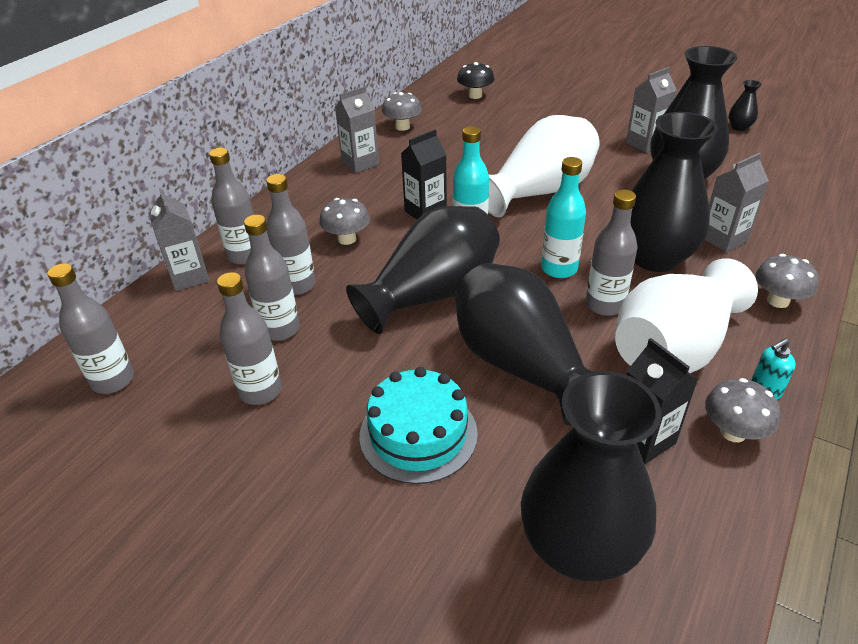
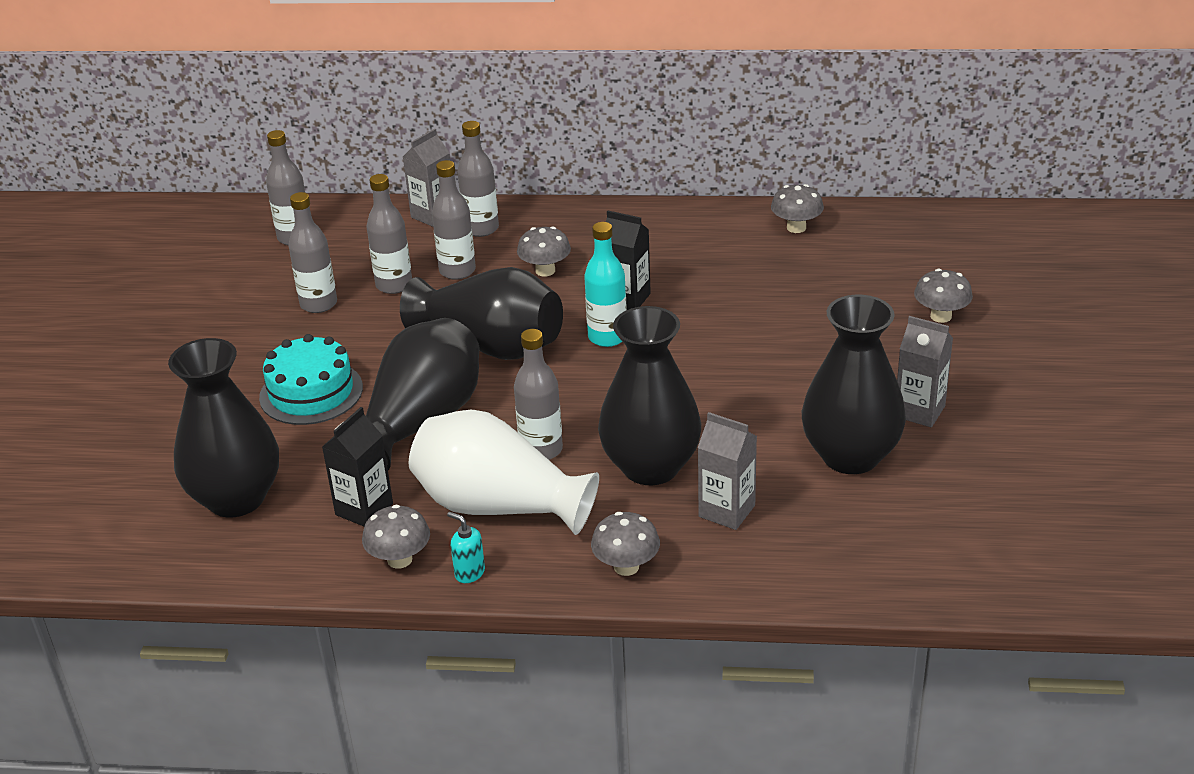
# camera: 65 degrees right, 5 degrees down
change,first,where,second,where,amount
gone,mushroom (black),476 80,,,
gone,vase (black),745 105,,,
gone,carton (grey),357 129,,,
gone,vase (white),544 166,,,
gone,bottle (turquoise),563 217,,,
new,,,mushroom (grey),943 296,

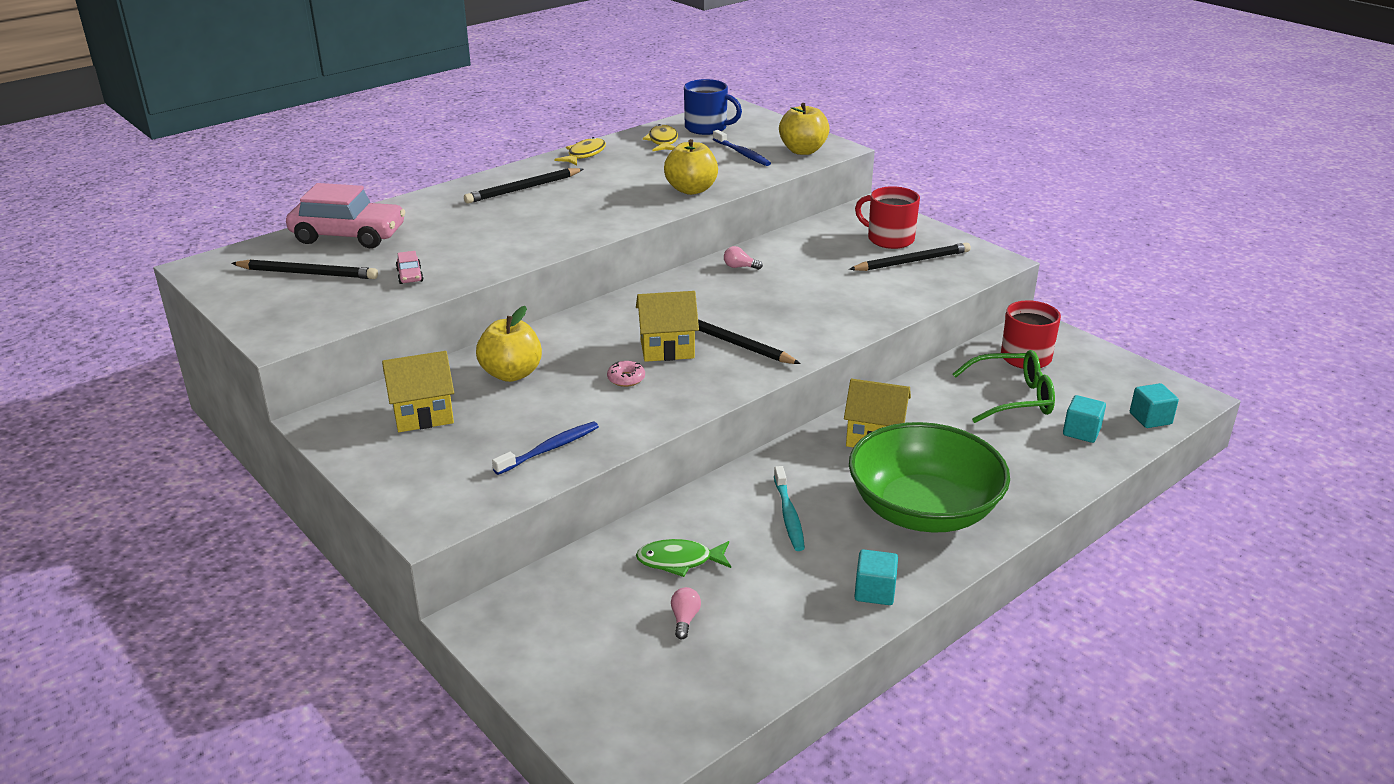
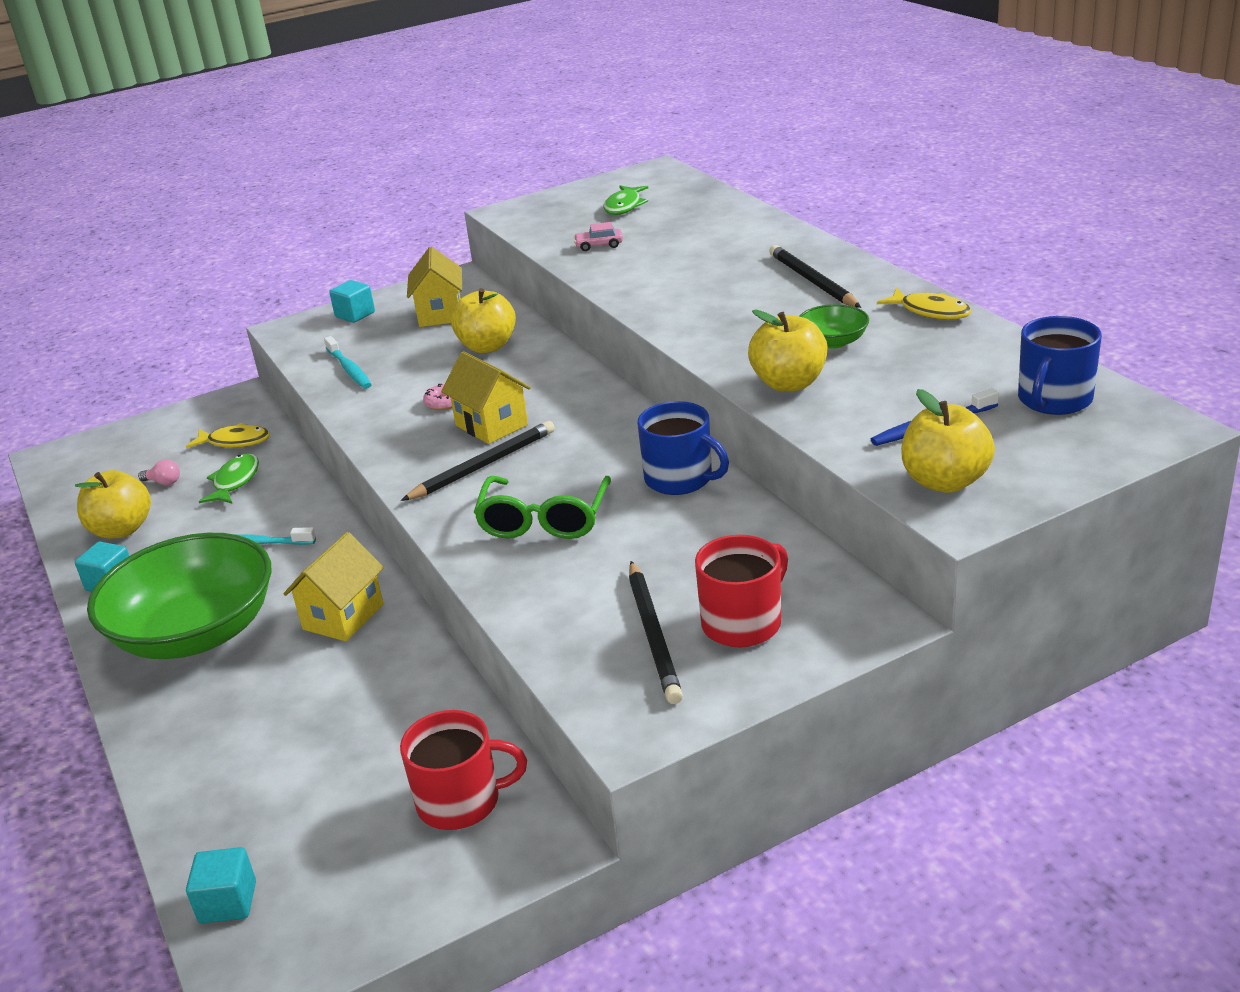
# camera: 105 degrees right, 0 degrees up
change,first,where,second,where,amount
shifted,fish (yellow),660 138,,228 435,
gone,car (pink),346 215,,,
swapped,light bulb (pink),743 258,mug (blue),683 448,
swapped,pencil (black),304 269,fish (green),625 200,
rotated,house (yellow),667 326,,486 397,45 degrees counterclockwise
shifted,glasses (green),1004 386,,542 507,
shifted,cube (turquoise),1084 419,,352 301,
repainted,toothbrush (blue),545 448,toothbrush (turquoise),348 362,
new,,,bowl (green),834 326,
new,,,apple (yellow),113 504,

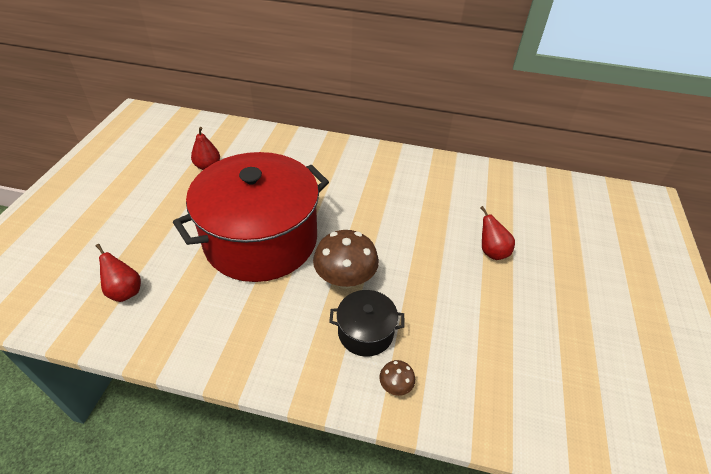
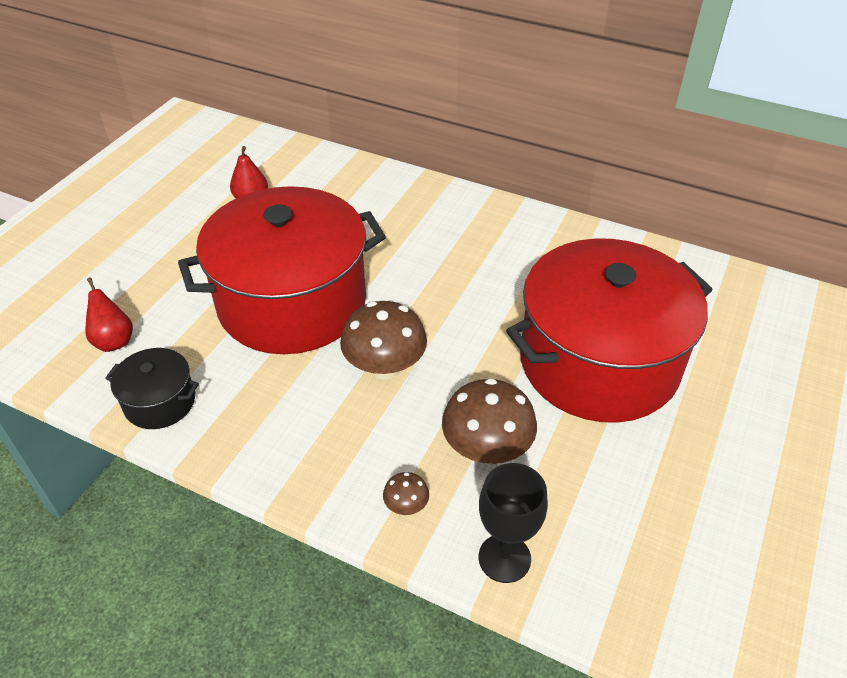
# camera: 15 degrees right, 0 degrees up
change,first,where,second,where,amount
swapped,pear (red),497 233,pot (red),609 330,
shifted,pot (black),367 323,,152 388,
new,,,mushroom (brown),489 421,
new,,,goblet (black),513 523,

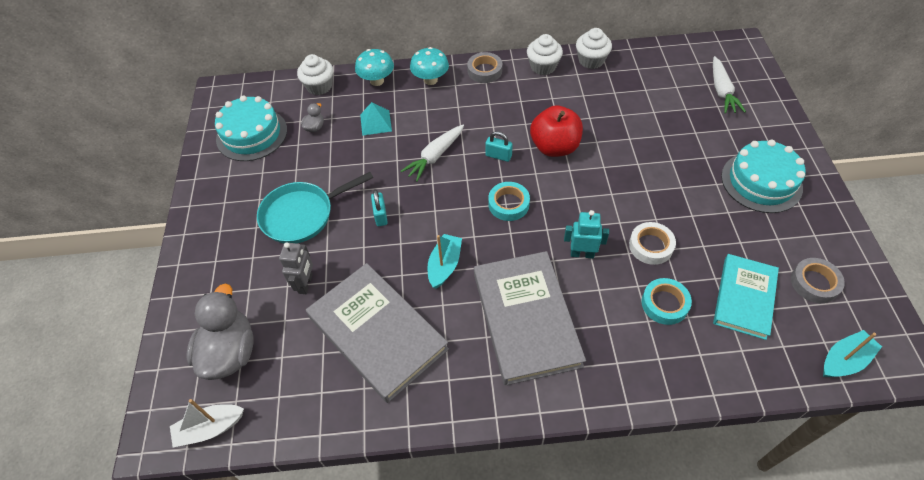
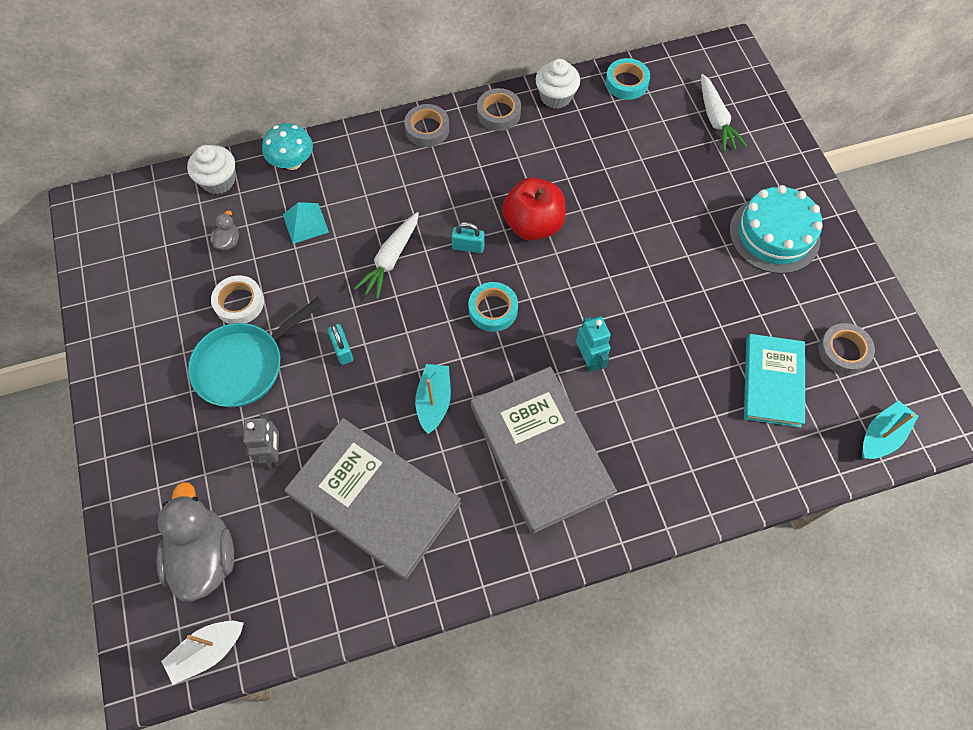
# camera: 15 degrees left, 10 degrees up
change,first,where,second,where,amount
swapped,cupcake (white),545 54,tape (grey),499 109,
gone,mushroom (turquoise),429 66,,,
gone,cake (turquoise),251 128,,,
rotated,robot (turquoise),586 234,,593 344,75 degrees clockwise
shifted,tape (white),652 243,,237 299,
shifted,tape (turquoise),666 301,,627 79,

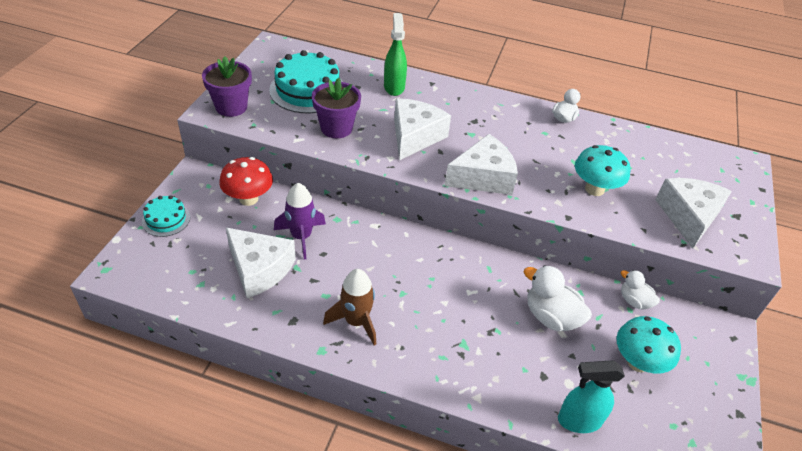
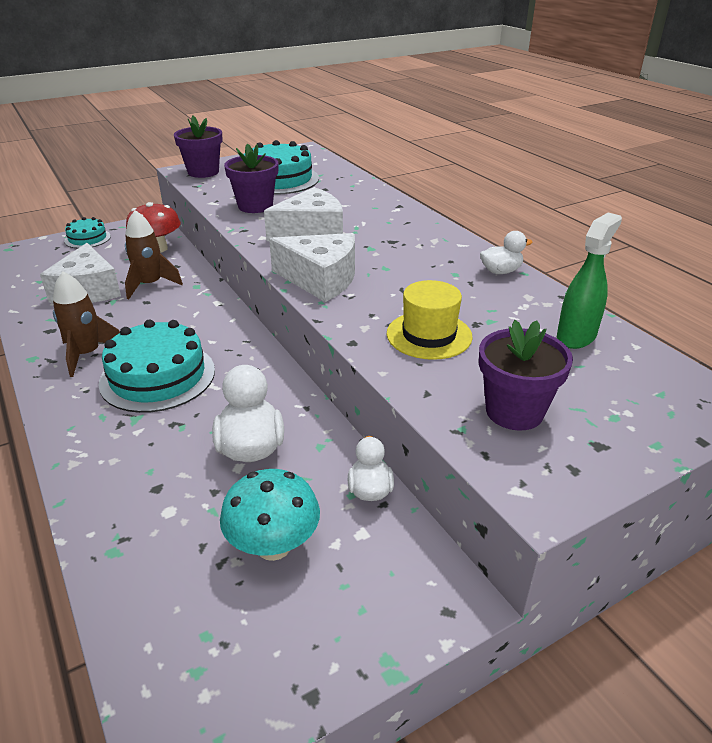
# camera: 45 degrees right, 10 degrees down
change,first,where,second,where,amount
shifted,spray bottle (green),395 54,,589 281,
swapped,mushroom (turquoise),602 170,hat (yellow),430 320,
swapped,cheese (white),693 213,flower pot (purple),526 375,
repainted,rocket (purple),300 221,rocket (brown),154 254,
gone,spray bottle (turquoise),591 396,,,
new,,,cake (turquoise),157 366,

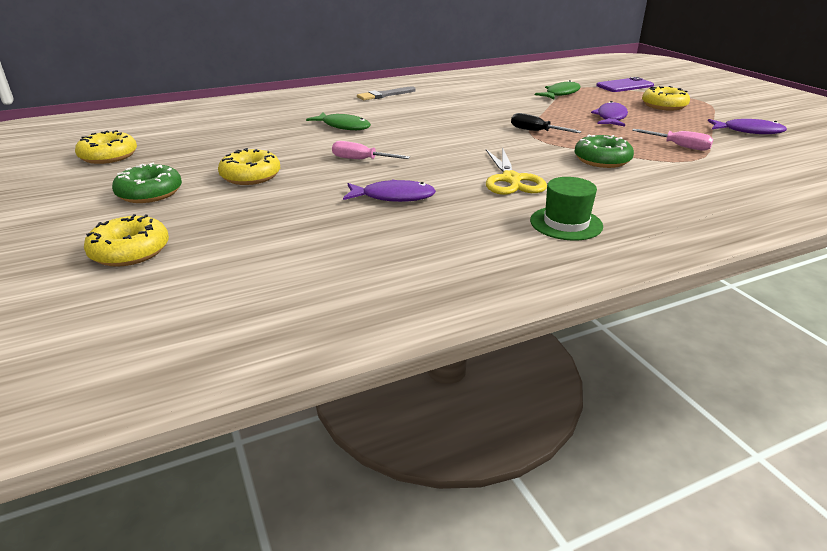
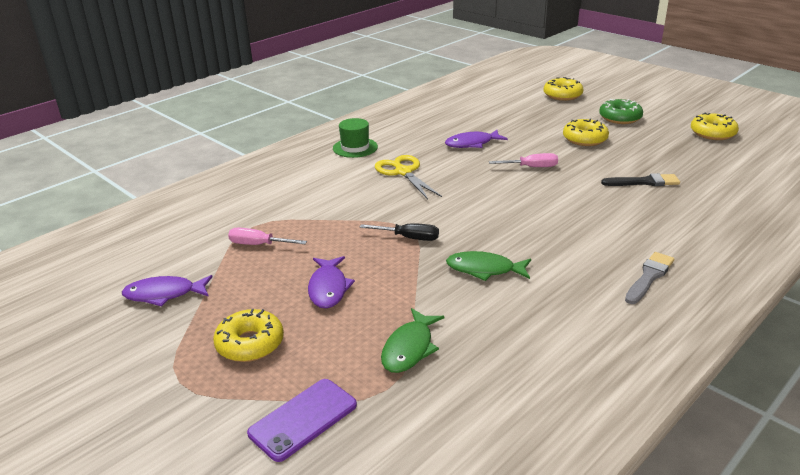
# camera: 160 degrees right, 0 degrees up
change,first,where,second,where,amount
shifted,fish (green),338 121,,488 266,
gone,donut (green),604 151,,,
new,,,brush (black),640 179,

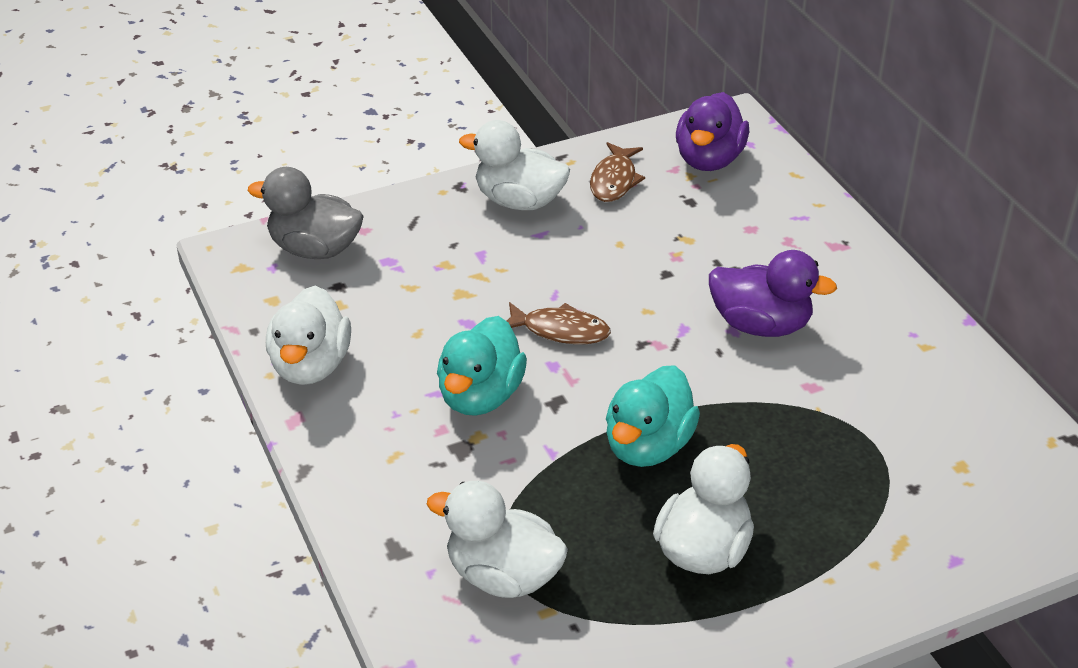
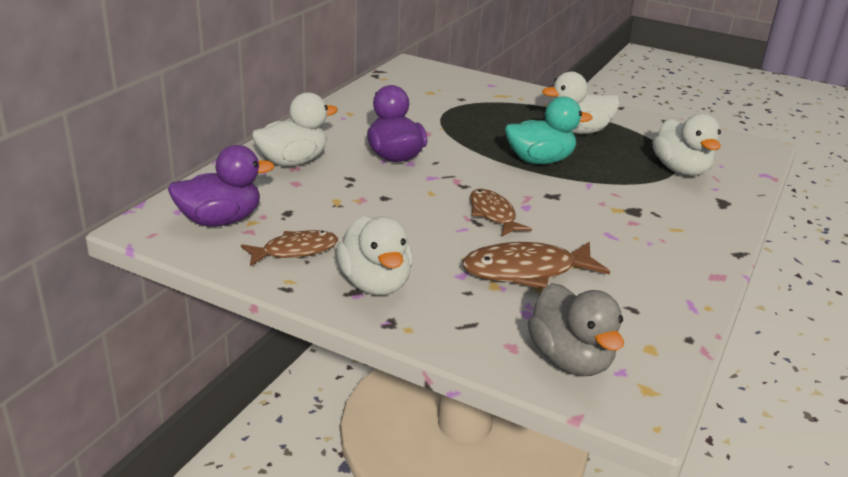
# camera: 130 degrees left, 10 degrees down
change,first,where,second,where,amount
shifted,duck (white),308 335,,295 129,
gone,duck (turquoise),482 366,,,
new,,,fish (brown),536 265,

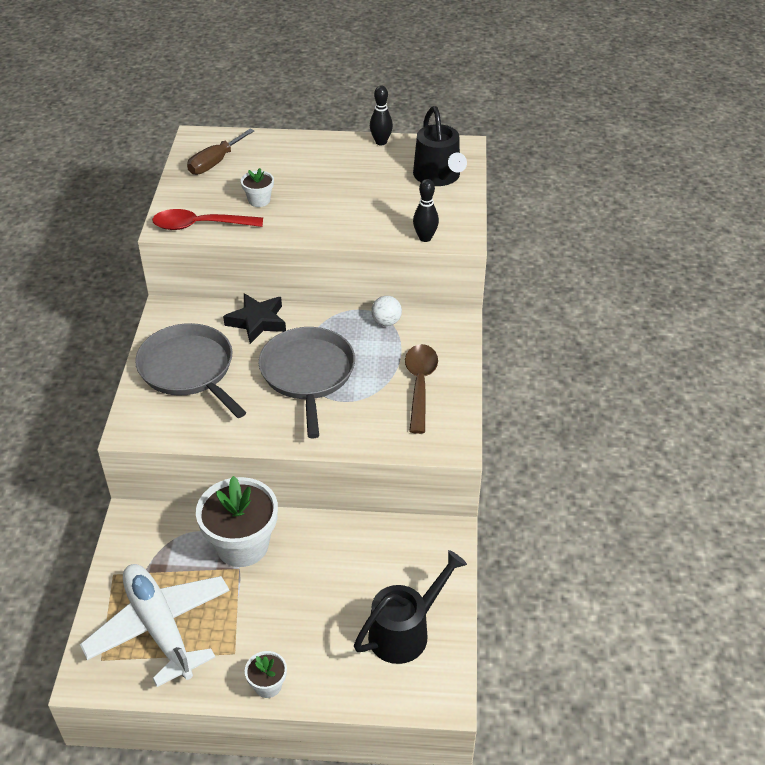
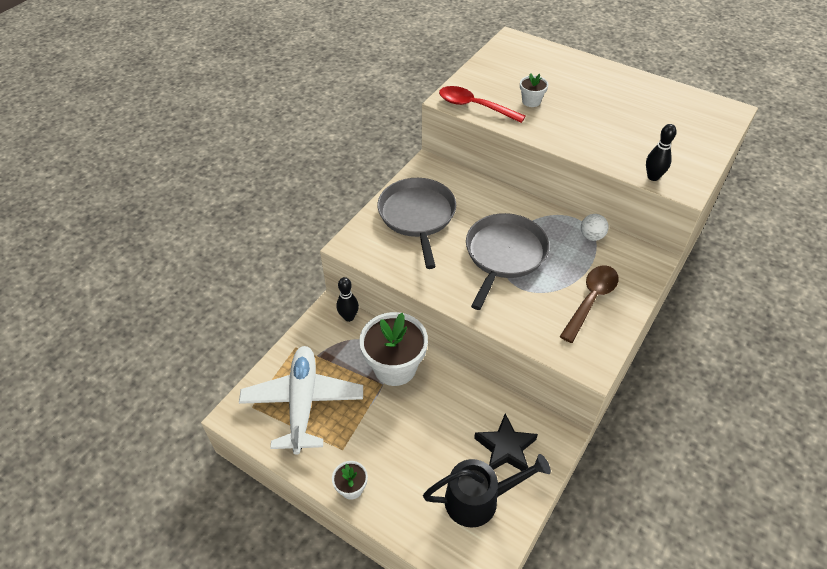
# camera: 30 degrees right, 5 degrees up
change,first,where,second,where,amount
shifted,bowling pin (black),381 115,,348 299,
gone,watering can (black),440 146,,,
gone,screwdriver (brown),221 152,,,
shifted,star (black),254 318,,506 442,

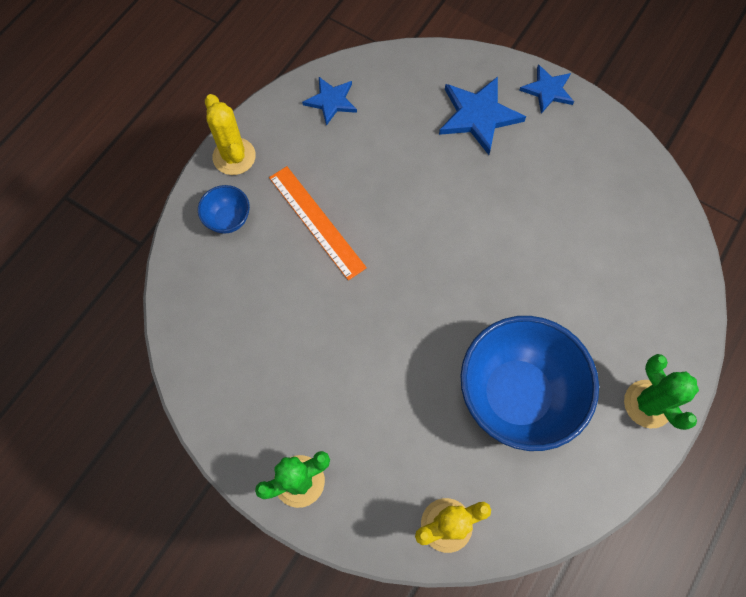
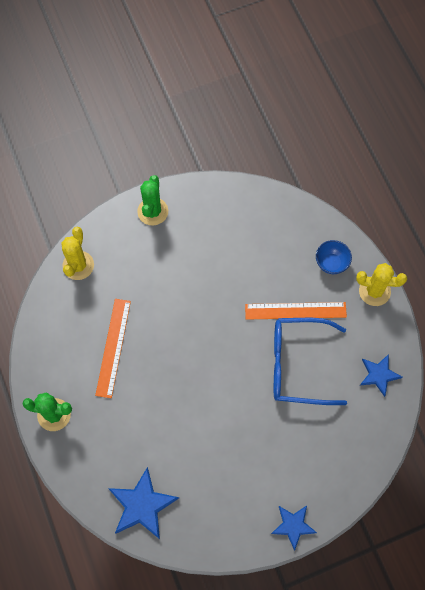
# camera: 125 degrees right, 0 degrees up
change,first,where,second,where,amount
shifted,star (blue),482 115,,143 503,
swapped,bowl (blue),530 383,ruler (orange),113 348,
new,,,glasses (blue),310 361,

